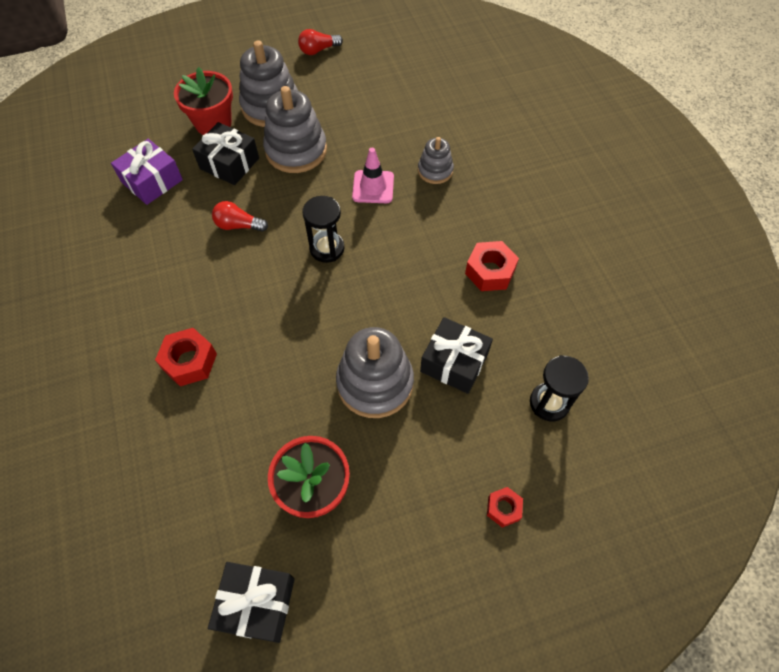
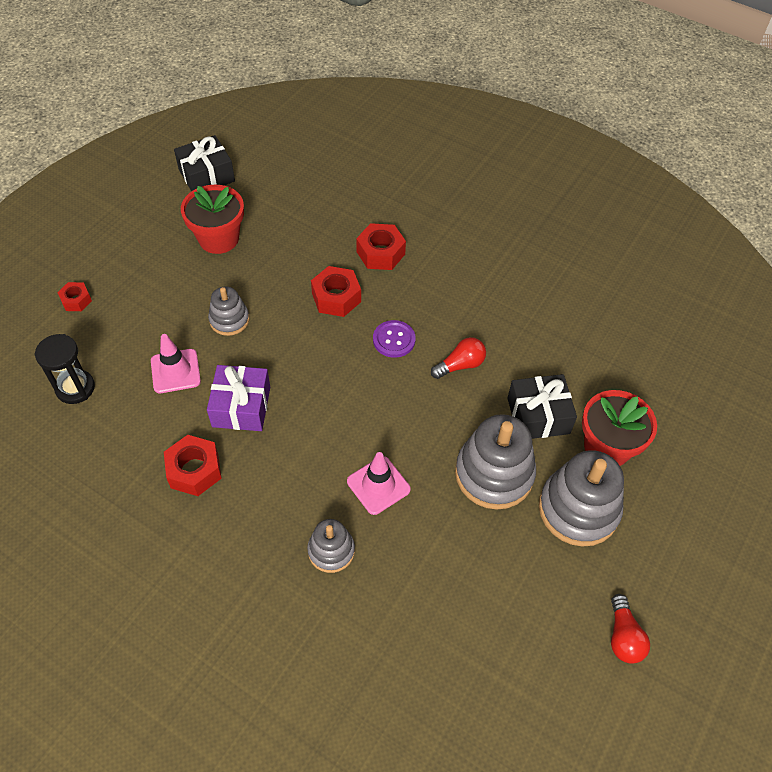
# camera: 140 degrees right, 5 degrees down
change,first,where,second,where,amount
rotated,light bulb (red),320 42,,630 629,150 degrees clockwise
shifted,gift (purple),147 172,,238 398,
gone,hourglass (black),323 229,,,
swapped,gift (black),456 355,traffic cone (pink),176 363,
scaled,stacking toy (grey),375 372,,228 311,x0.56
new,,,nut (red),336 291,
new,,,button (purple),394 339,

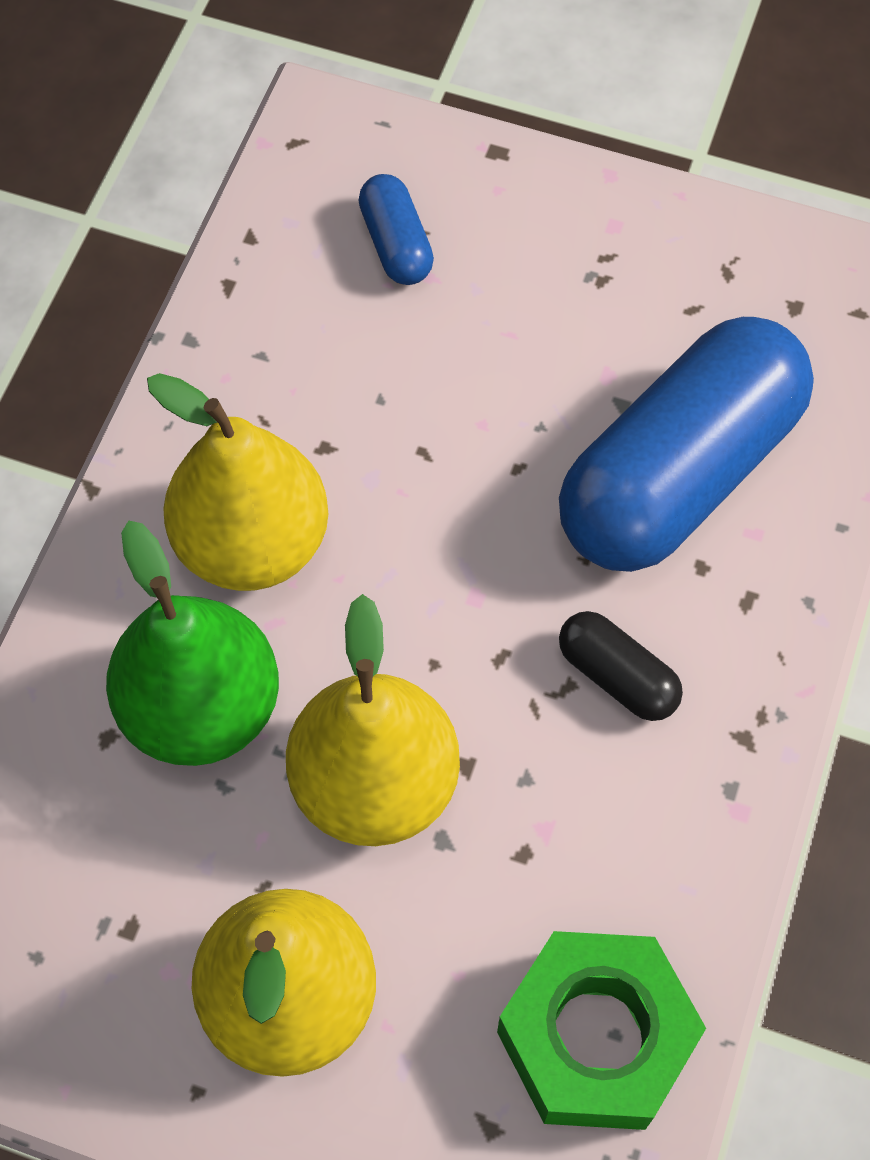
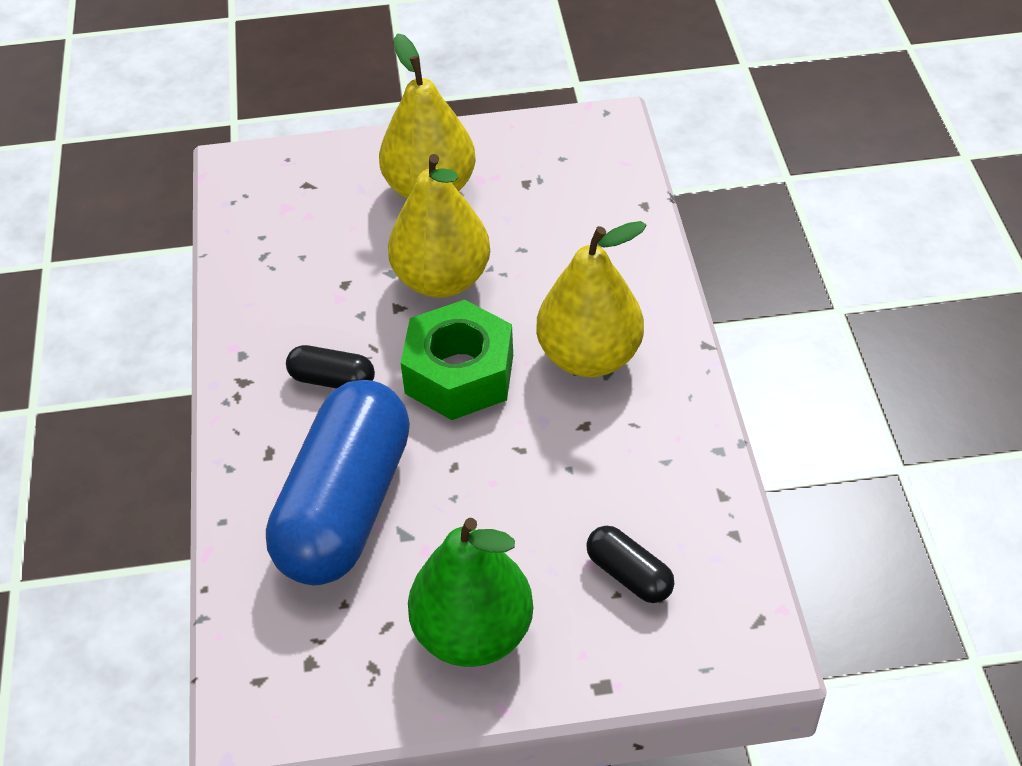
# camera: 155 degrees right, 15 degrees down
change,first,where,second,where,amount
repainted,capsule (blue),396 229,capsule (black),630 564,
shifted,pear (green),192 643,,470 592,
shifted,nut (green),601 1030,,457 360,

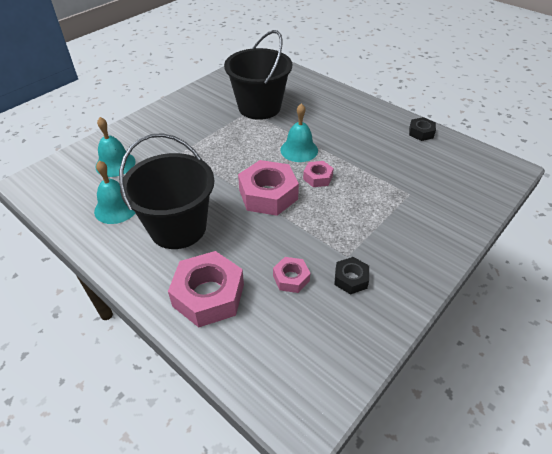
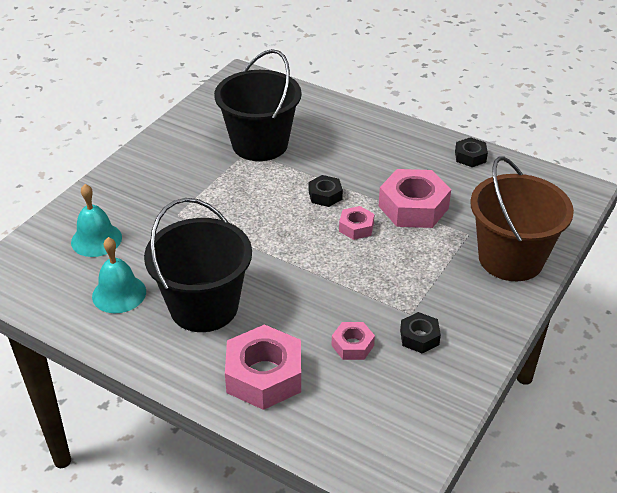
# camera: 10 degrees left, 5 degrees down
change,first,where,second,where,amount
swapped,bell (turquoise),299 132,nut (black),326 191,
shifted,nut (pink),268 188,,415 198,
new,,,bucket (brown),522 218,

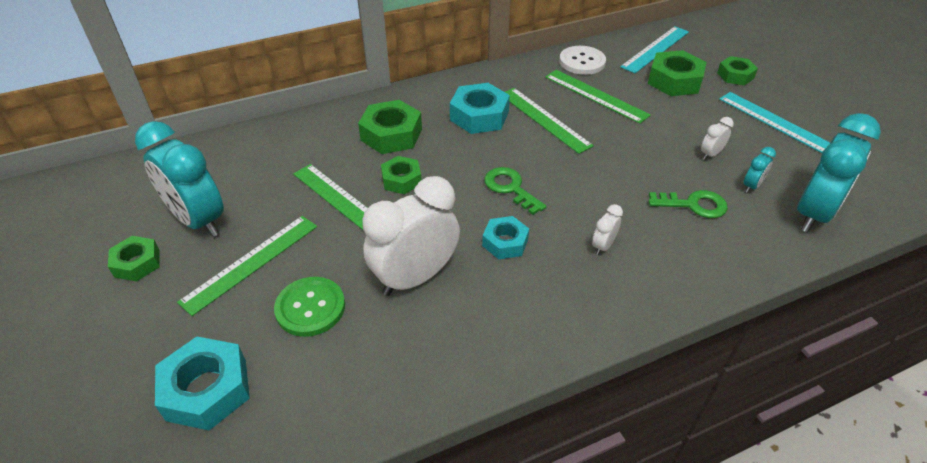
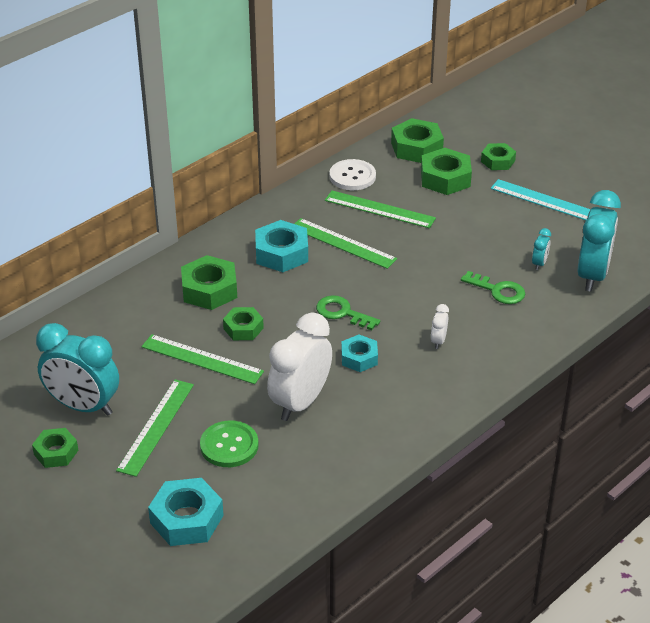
# camera: 20 degrees left, 5 degrees down
change,first,where,second,where,amount
swapped,ruler (turquoise),654 49,nut (green),417 140,
gone,clock (white),717 138,,,
rotated,key (green),688 204,,493 287,45 degrees clockwise

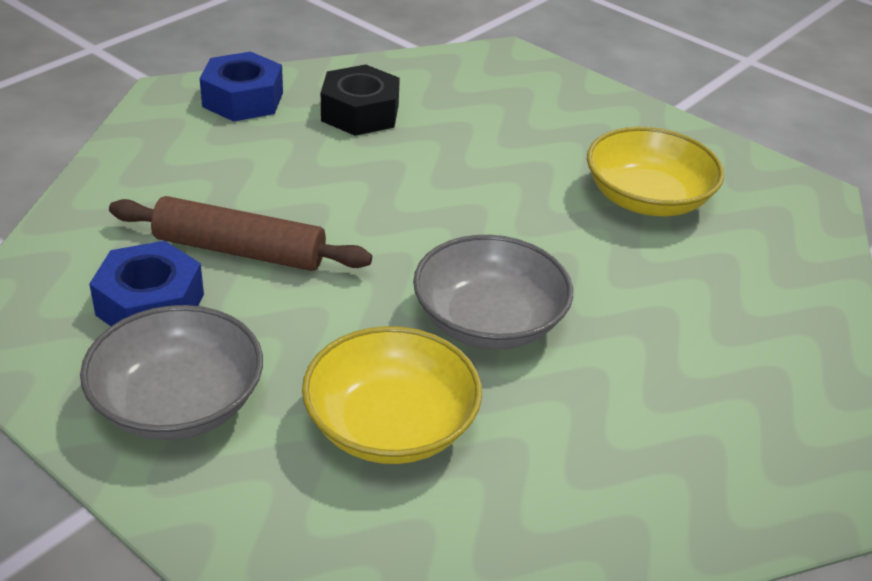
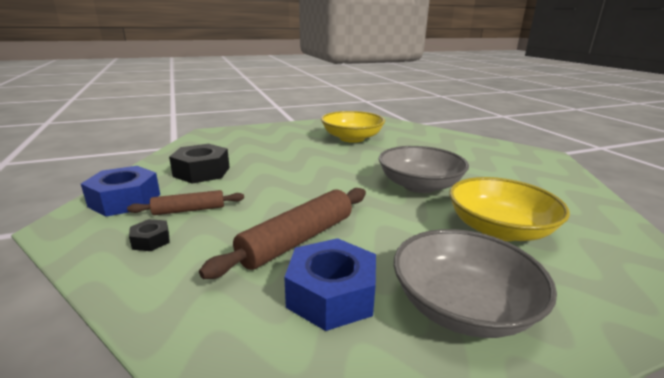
# camera: 60 degrees left, 15 degrees down
change,first,where,second,where,amount
new,,,rolling pin (brown),185 202,
new,,,nut (black),149 235,

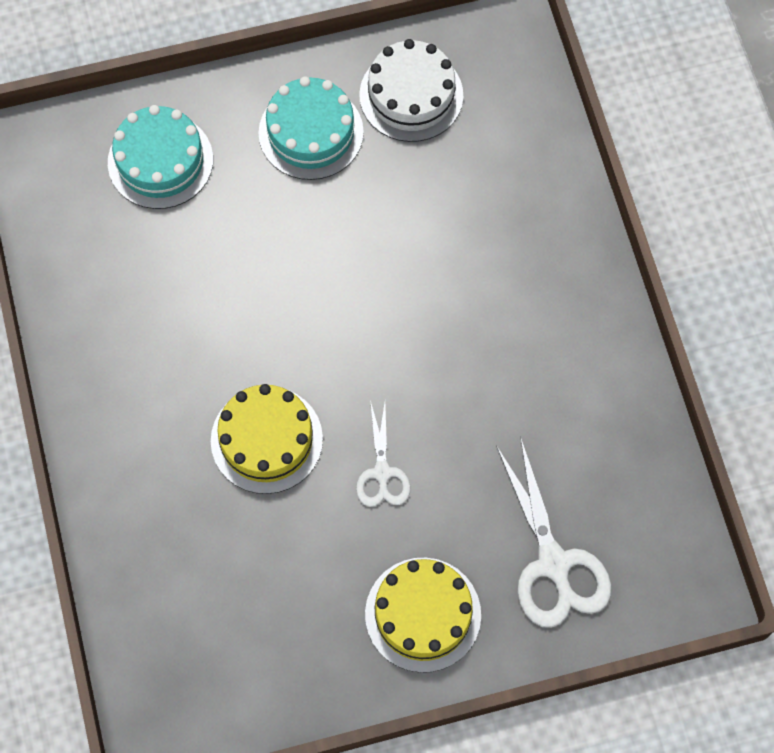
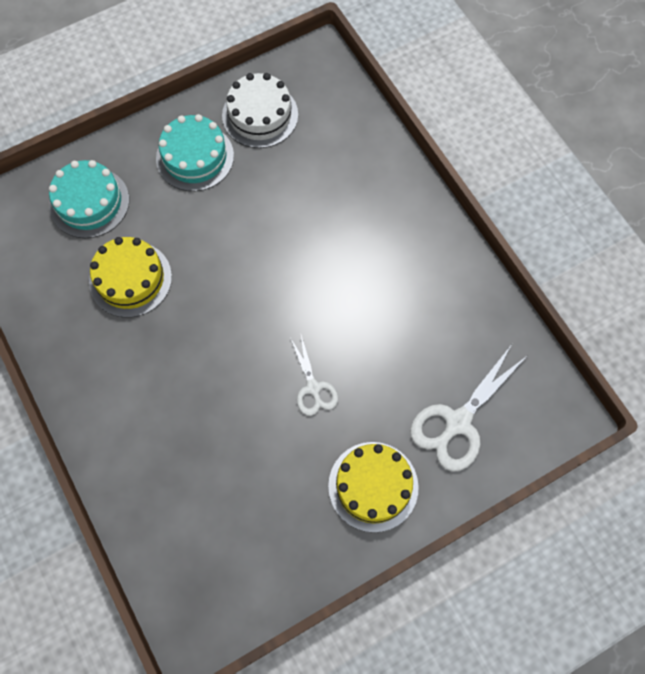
# camera: 15 degrees left, 0 degrees up
change,first,where,second,where,amount
shifted,cake (yellow),267 439,,130 277,
rotated,scissors (white),554 532,,469 408,75 degrees clockwise

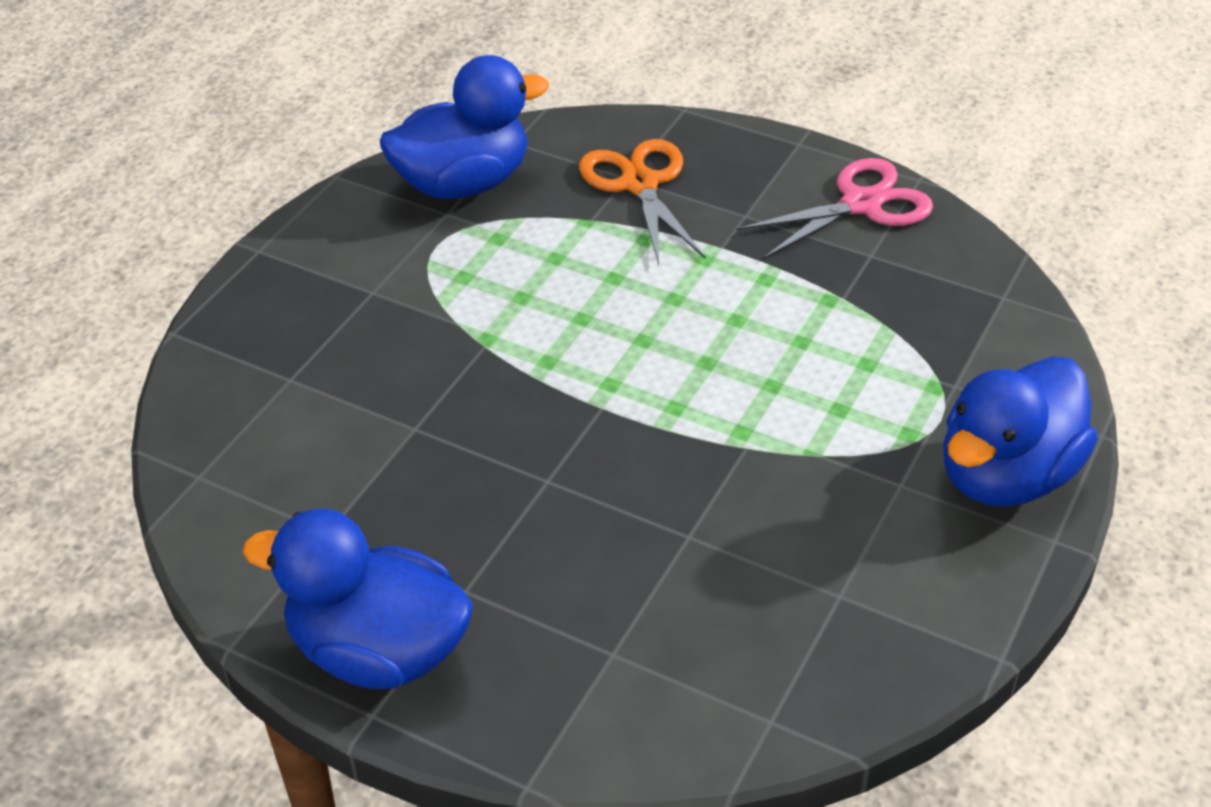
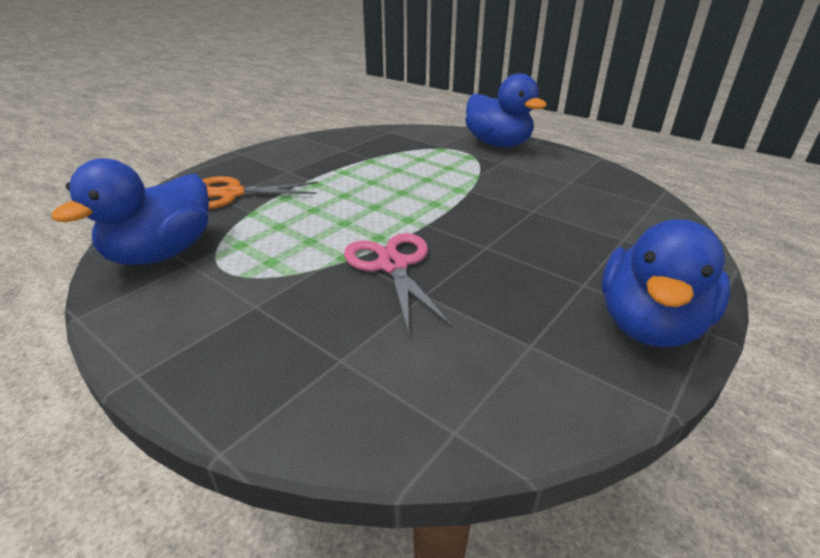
# camera: 80 degrees left, 10 degrees down
change,first,where,second,where,amount
rotated,duck (blue),464 127,,130 211,135 degrees counterclockwise
shifted,scissors (pink),834 208,,398 283,

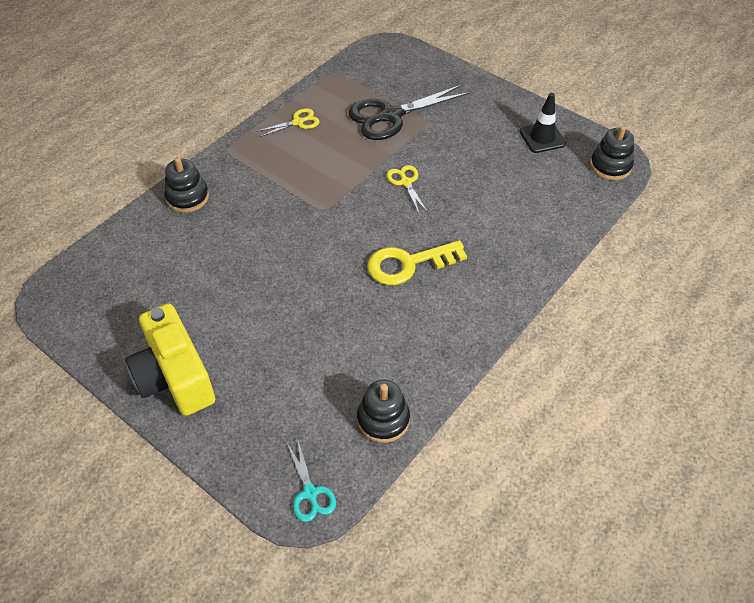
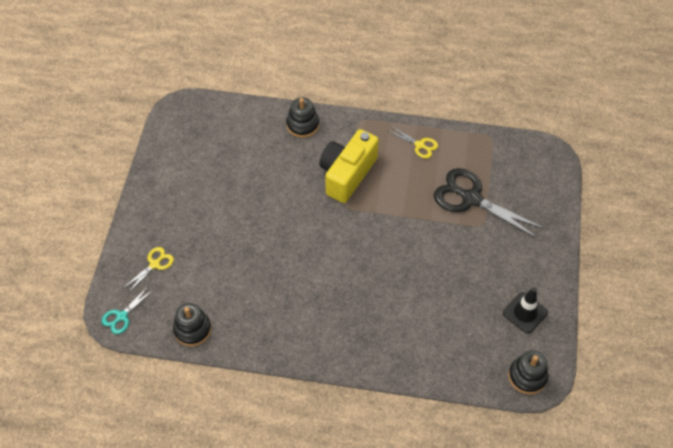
# camera: 60 degrees right, 5 degrees up
change,first,where,second,where,amount
shifted,scissors (yellow),407 189,,148 270,
gone,key (yellow),417 262,,,
shifted,camera (yellow),170 359,,349 166,

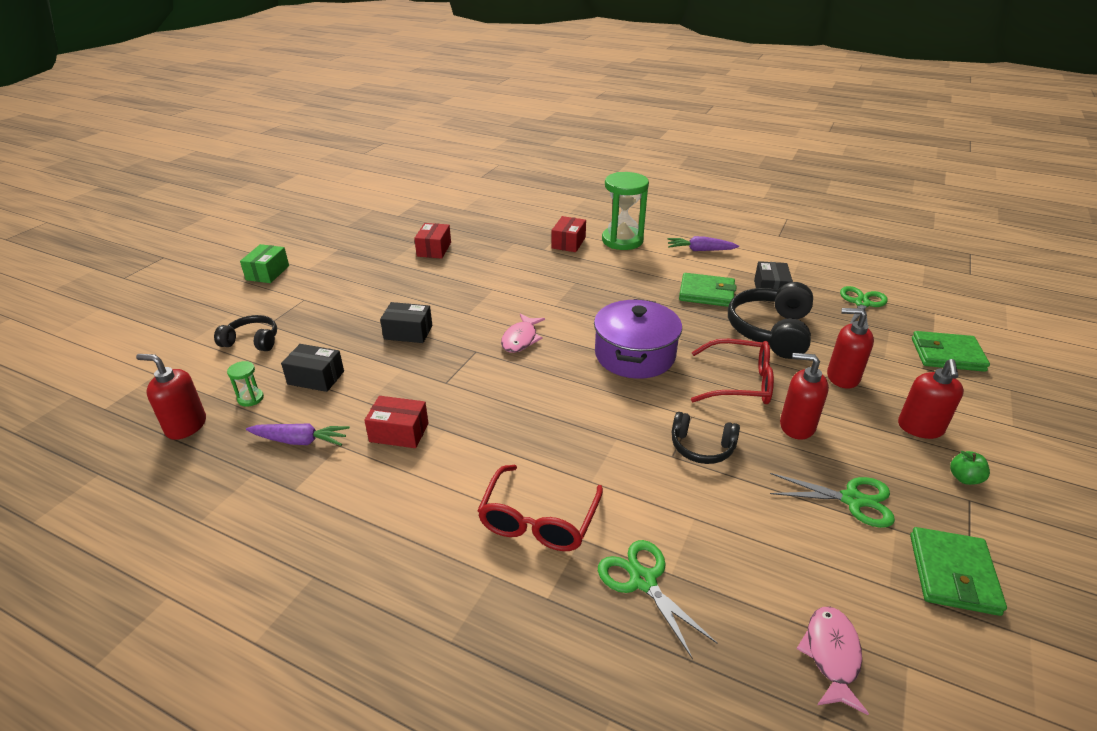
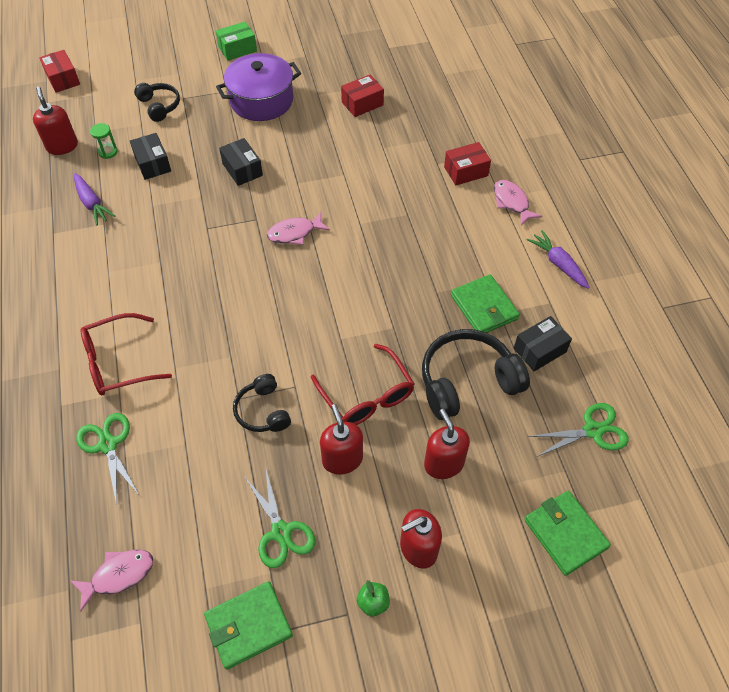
# camera: 50 degrees right, 20 degrees up
change,first,where,second,where,amount
swapped,hourglass (green),625 211,fish (pink),518 203,
shifted,pot (purple),638 339,,258 87,
shifted,box (red),396 422,,59 71,
rotated,scissors (green),658 599,,107 459,45 degrees counterclockwise

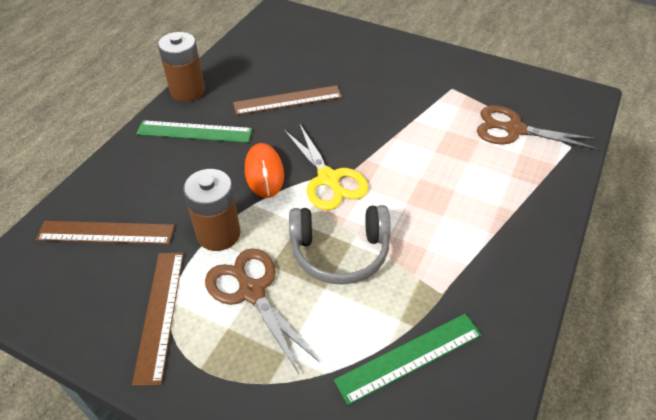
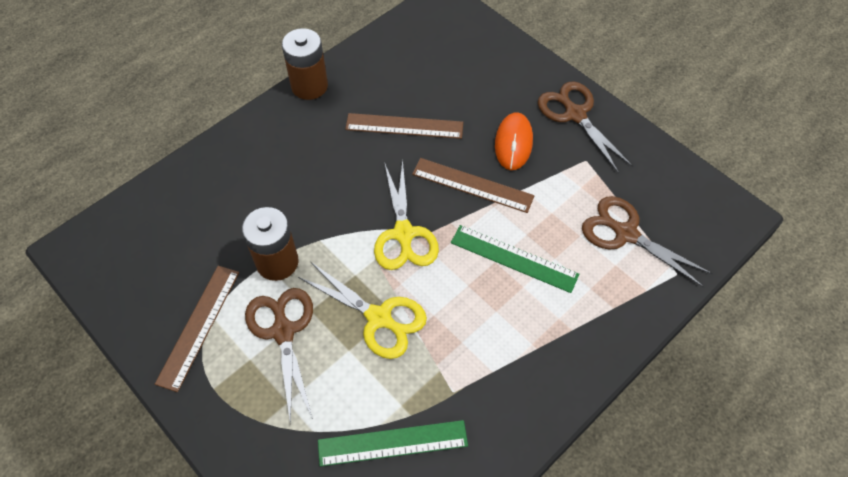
# camera: 20 degrees right, 10 degrees up
change,first,where,second,where,amount
shifted,ruler (green),194 131,,515 259,
shifted,mouse (orange),264 170,,514 141,
swapped,headphones (grey),340 245,scissors (yellow),362 310,
shifted,ruler (brown),105 232,,473 185,
new,,,scissors (brown),585 127,

